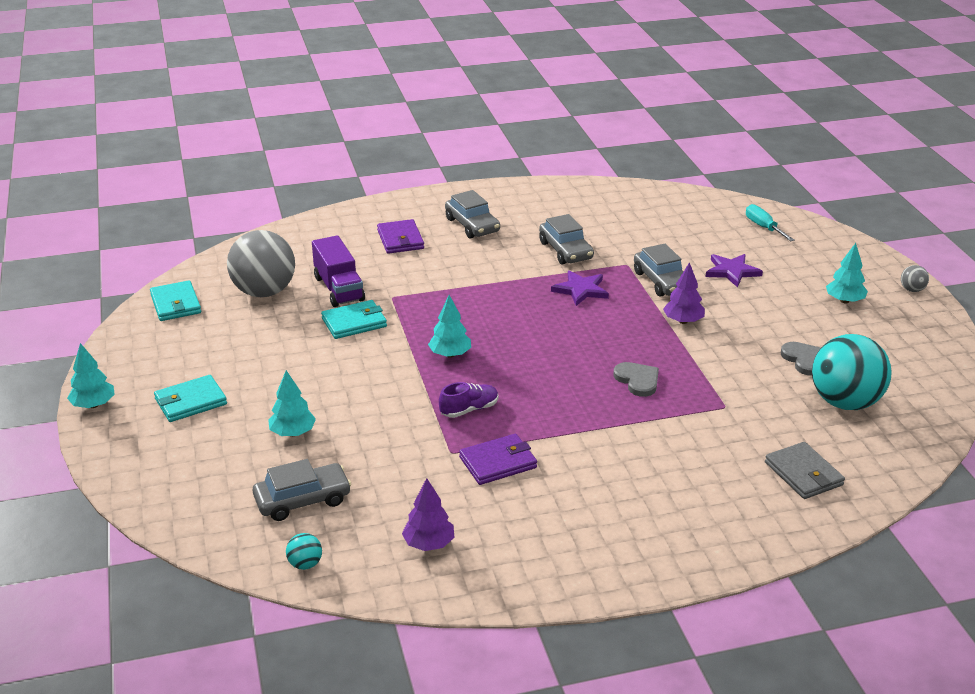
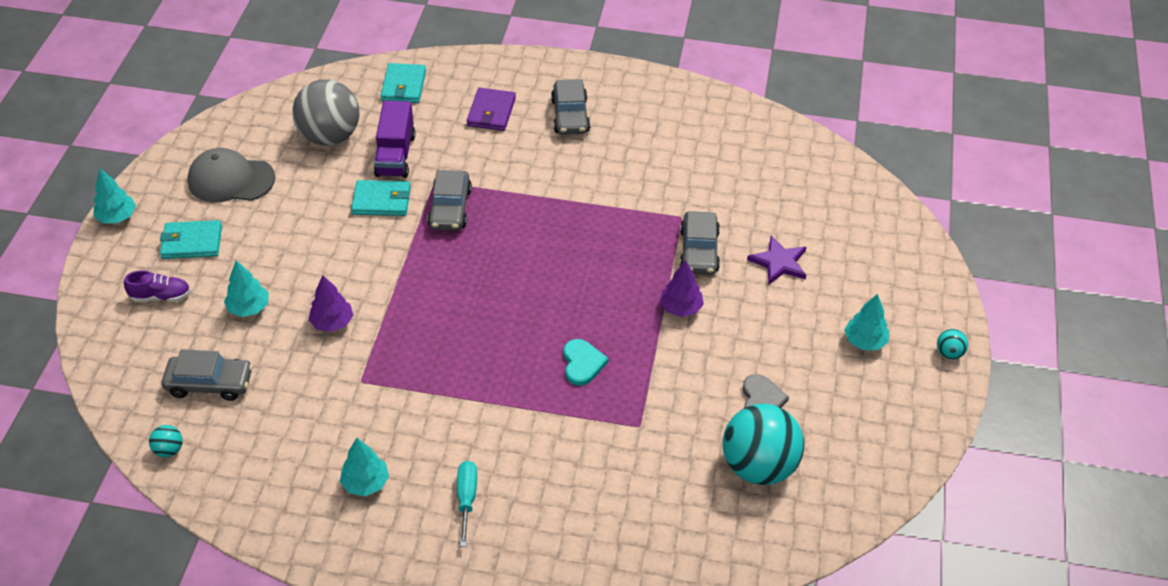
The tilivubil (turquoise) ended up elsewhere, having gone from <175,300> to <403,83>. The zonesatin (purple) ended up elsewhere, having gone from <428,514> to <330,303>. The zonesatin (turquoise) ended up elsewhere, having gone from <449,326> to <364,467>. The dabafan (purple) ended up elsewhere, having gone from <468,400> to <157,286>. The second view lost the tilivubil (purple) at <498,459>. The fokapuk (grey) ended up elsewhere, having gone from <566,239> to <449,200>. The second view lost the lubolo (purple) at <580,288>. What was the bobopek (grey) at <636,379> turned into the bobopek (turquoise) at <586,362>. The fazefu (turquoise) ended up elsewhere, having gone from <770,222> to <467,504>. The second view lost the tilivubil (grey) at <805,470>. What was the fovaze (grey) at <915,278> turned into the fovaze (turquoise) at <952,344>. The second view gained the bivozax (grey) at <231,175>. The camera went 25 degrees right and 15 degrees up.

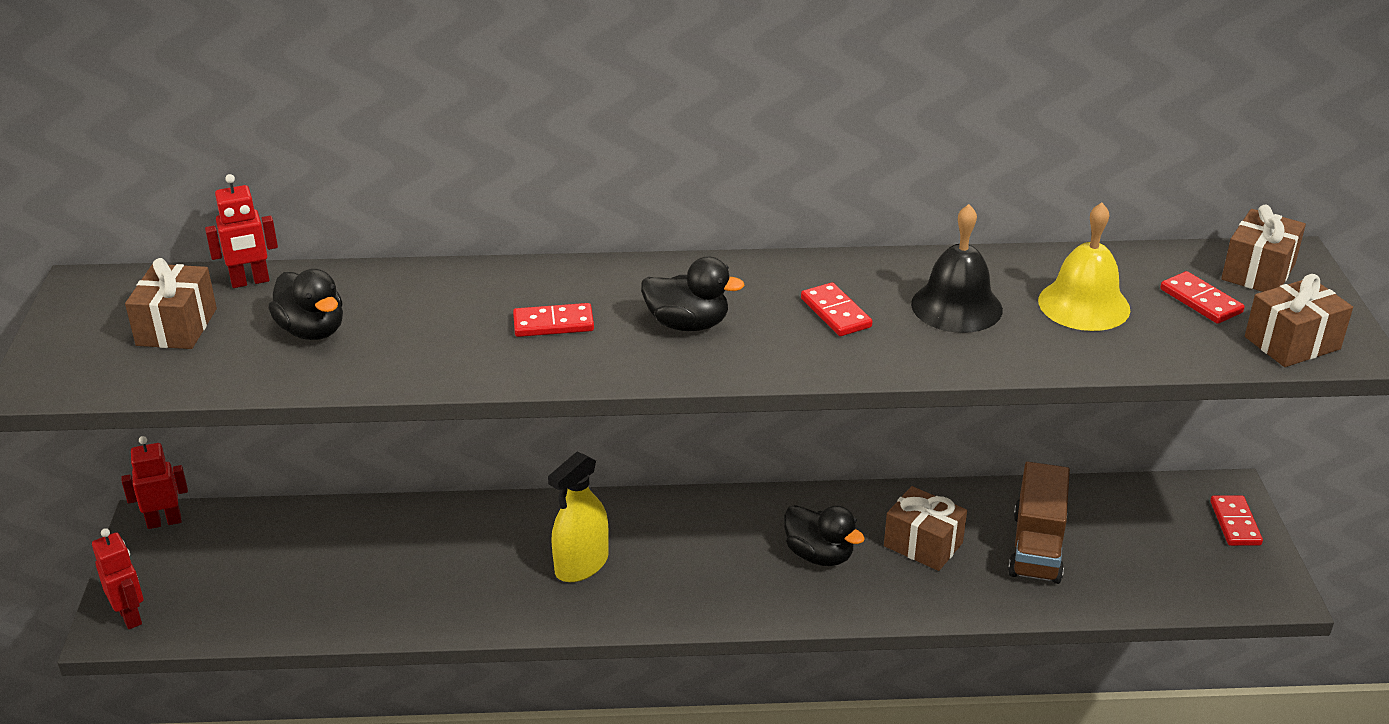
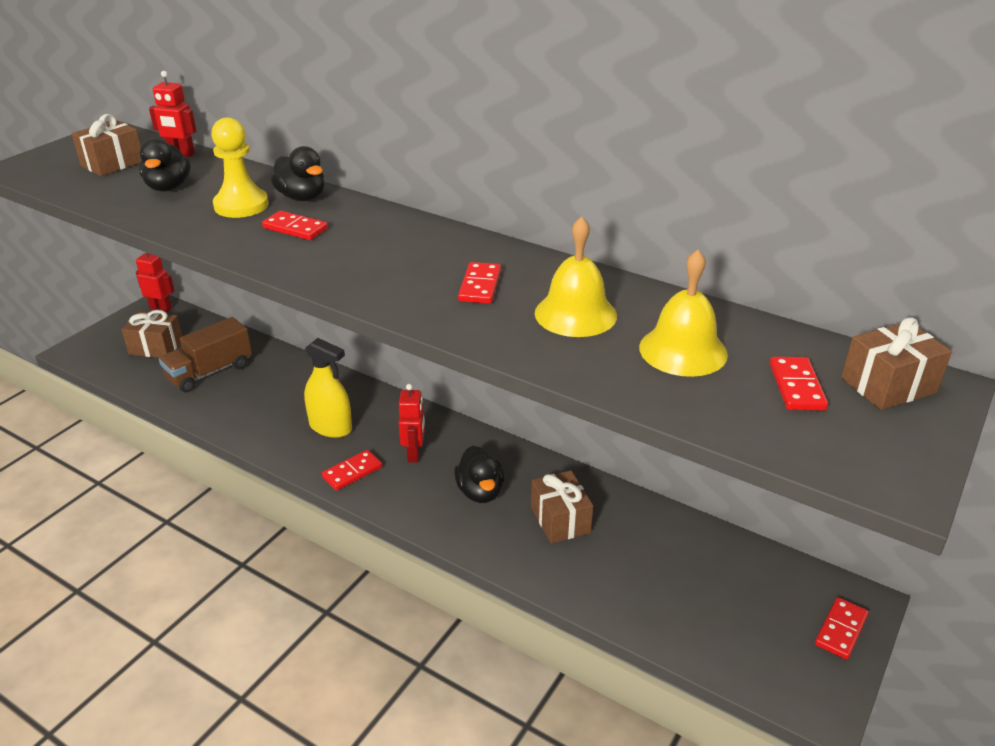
The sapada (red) ended up elsewhere, having gone from <117,578> to <412,423>. The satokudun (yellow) at <578,517> ended up facing another way, 135 degrees counterclockwise from before. The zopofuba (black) ended up elsewhere, having gone from <693,293> to <297,173>. What was the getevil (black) at <957,268> turned into the getevil (yellow) at <576,276>. The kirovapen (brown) ended up elsewhere, having gone from <1039,523> to <205,354>. The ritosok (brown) ended up elsewhere, having gone from <1299,320> to <152,334>. The second view gained the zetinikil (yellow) at <240,167>. The second view gained the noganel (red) at <352,470>. The camera went 35 degrees right and 0 degrees up.

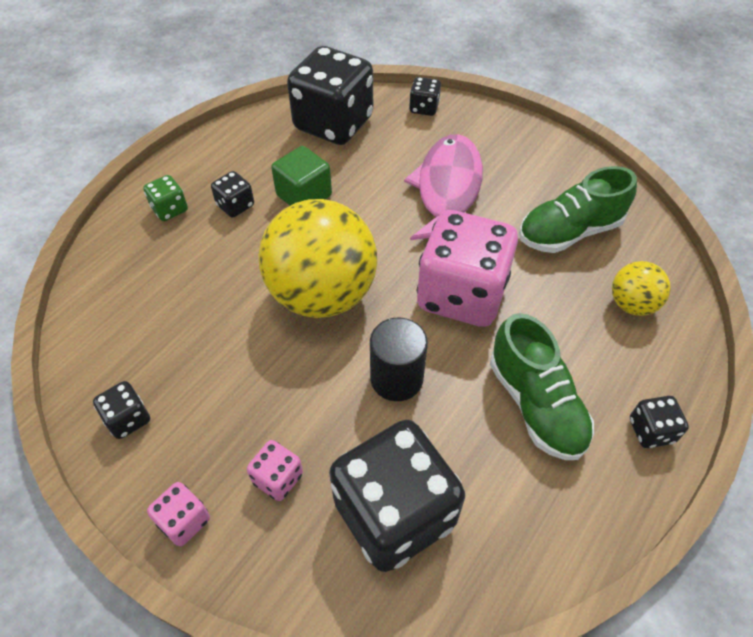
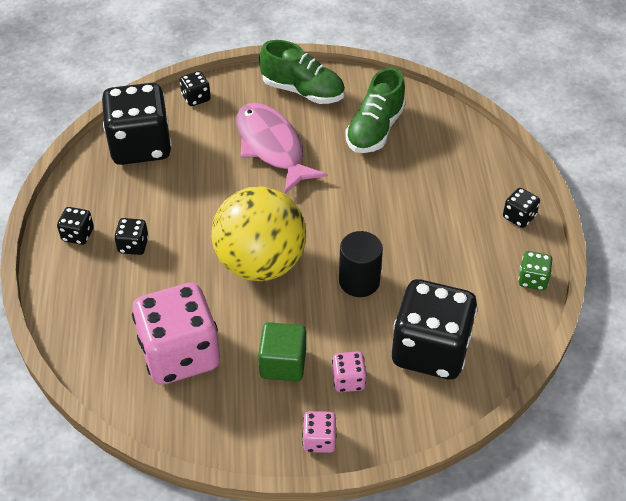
The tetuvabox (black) ended up elsewhere, having gone from <121,410> to <75,226>. The tetuvabox (green) ended up elsewhere, having gone from <165,198> to <535,270>. The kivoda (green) ended up elsewhere, having gone from <301,176> to <282,352>. The tetuvabox (pink) ended up elsewhere, having gone from <467,268> to <176,334>. The dabafan (green) ended up elsewhere, having gone from <542,386> to <302,72>. The second view lost the fovaze (yellow) at <641,288>. The camera went 40 degrees left and 5 degrees down.

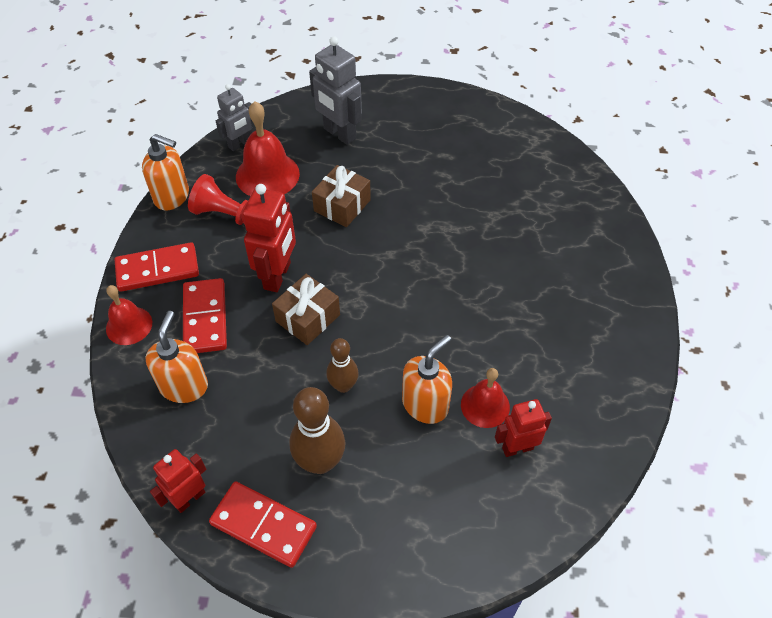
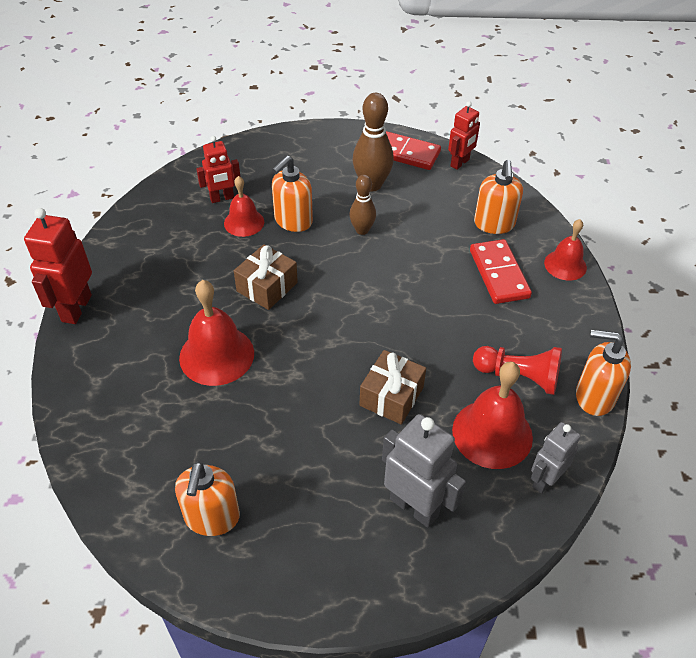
The second view lost the noganel (red) at <157,267>. The sapada (red) ended up elsewhere, having gone from <269,238> to <58,266>. The ritosok (brown) ended up elsewhere, having gone from <306,309> to <266,277>. The second view gained the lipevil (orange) at <207,498>. The second view gained the getevil (red) at <216,333>. The camera went 175 degrees right and 5 degrees down.

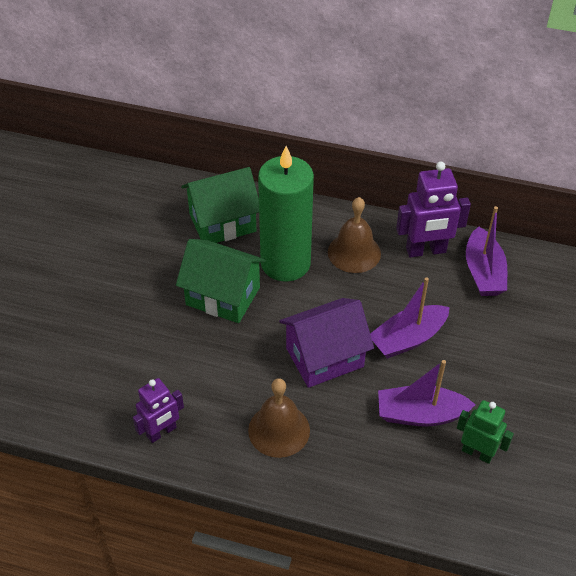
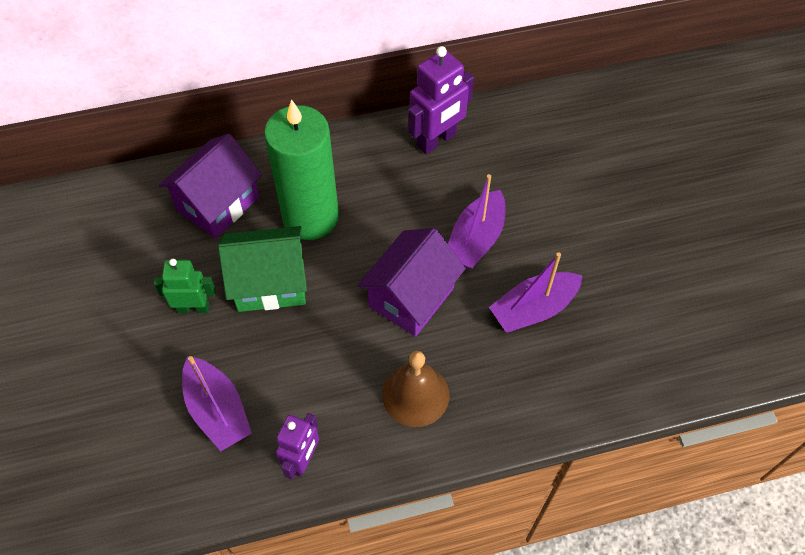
What was the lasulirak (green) at <220,205> turned into the lasulirak (purple) at <210,186>. The second view lost the getevil (brown) at <354,235>. The sapada (green) ended up elsewhere, having gone from <485,432> to <185,286>. The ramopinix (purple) ended up elsewhere, having gone from <486,251> to <217,403>. The camera went 30 degrees left and 10 degrees up.

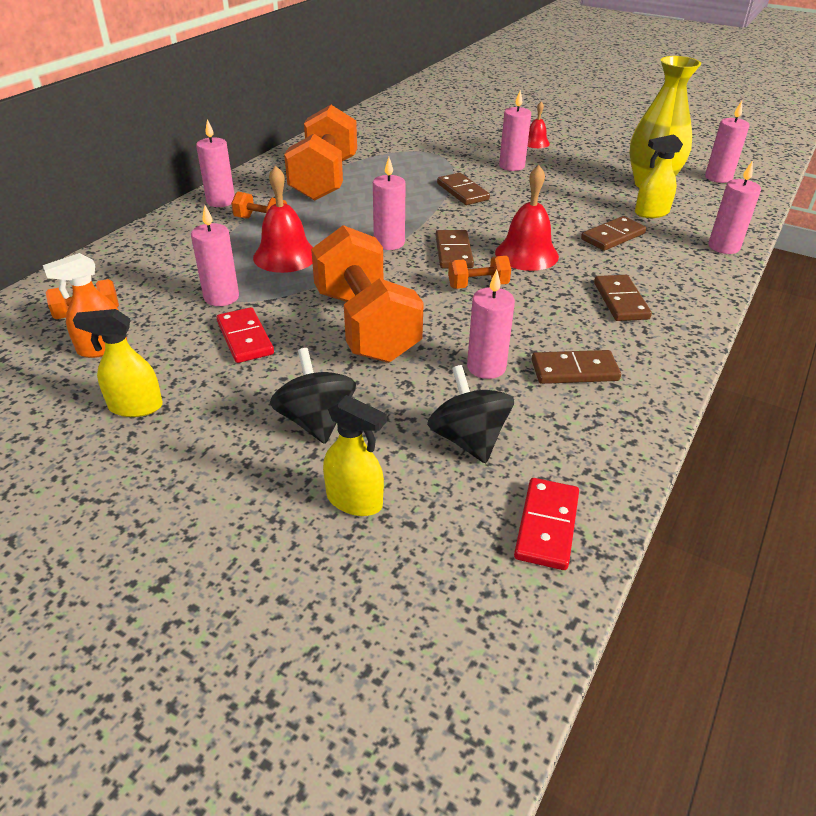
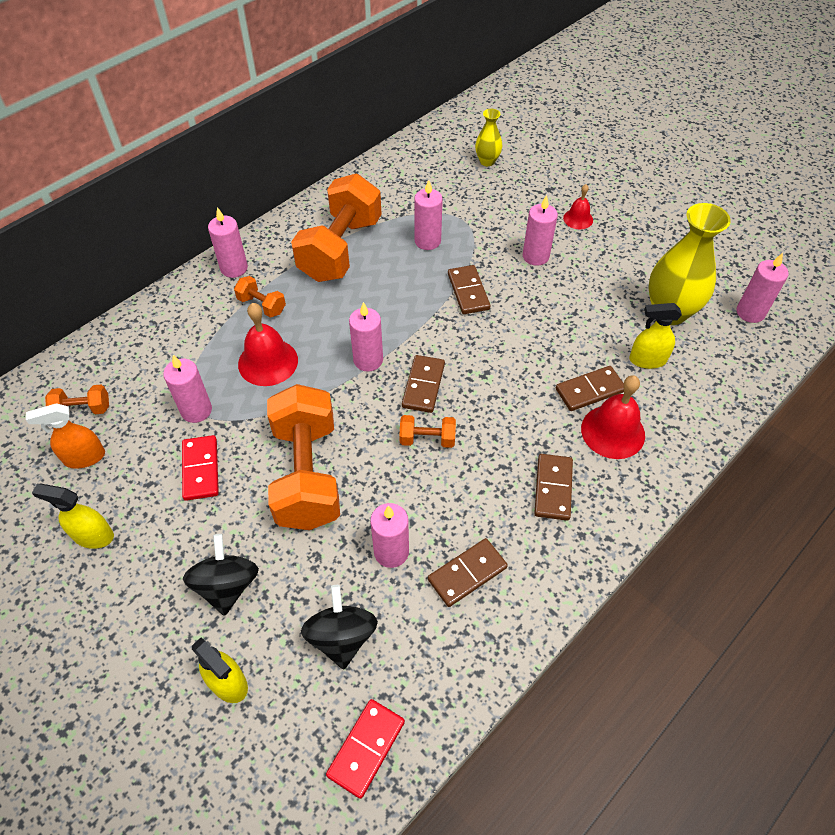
The getevil (red) ended up elsewhere, having gone from <527,218> to <613,417>. The noganel (brown) at <576,367> ended up facing another way, 45 degrees counterclockwise from before. The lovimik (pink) ended up elsewhere, having gone from <734,207> to <428,215>. The second view gained the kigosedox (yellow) at <488,137>. The camera went 15 degrees right and 15 degrees up.

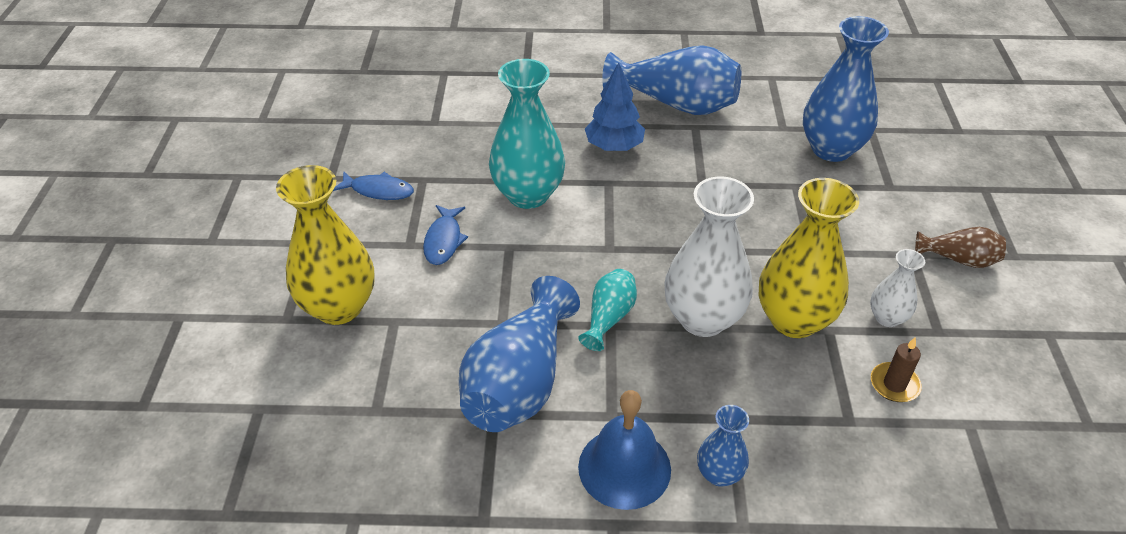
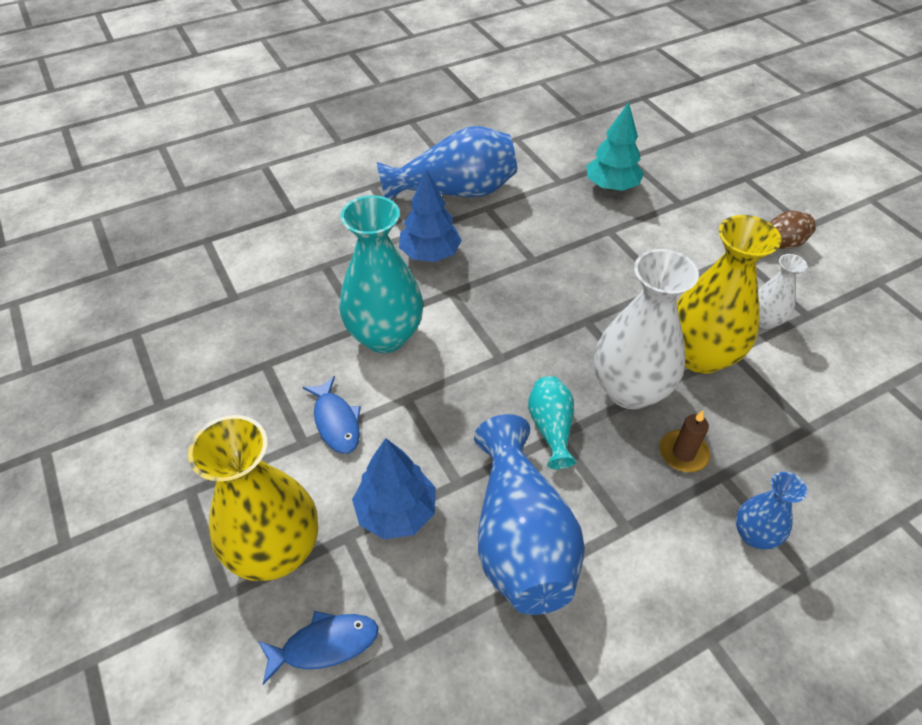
The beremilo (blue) ended up elsewhere, having gone from <373,185> to <318,648>. The second view lost the getevil (blue) at <624,450>. Where the kigosedox (blue) stood at <846,89>, the zonesatin (turquoise) came to stand at <615,146>. The lovimik (brown) ended up elsewhere, having gone from <896,369> to <684,441>. The second view gained the zonesatin (blue) at <394,488>. The camera went 30 degrees left and 5 degrees up.

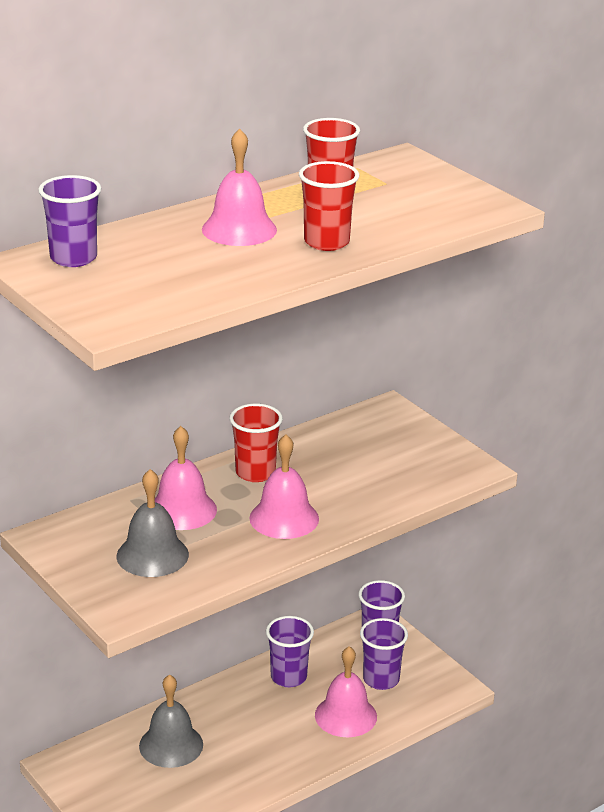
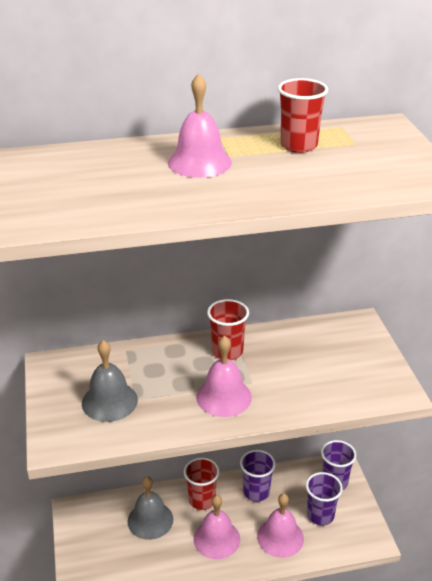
The second view lost the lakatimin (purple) at <69,221>. The getevil (pink) ended up elsewhere, having gone from <186,478> to <216,527>. The lakatimin (red) ended up elsewhere, having gone from <329,206> to <202,484>. The camera went 25 degrees right and 5 degrees up.

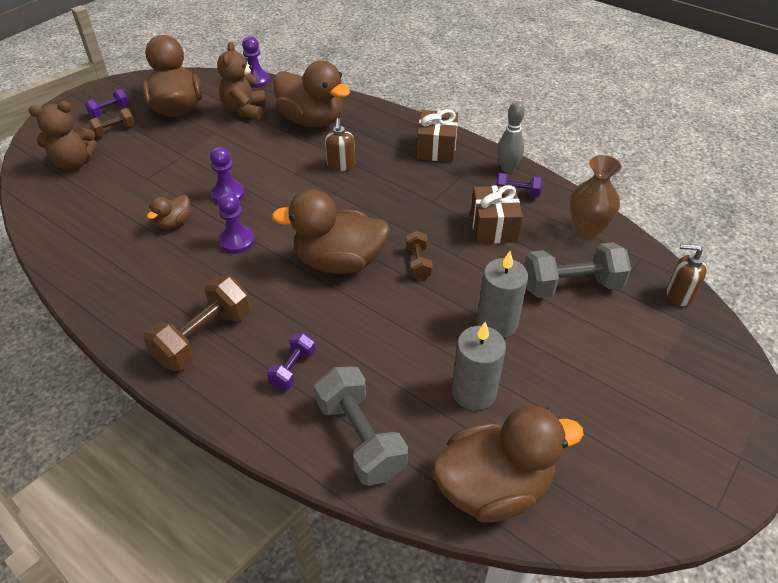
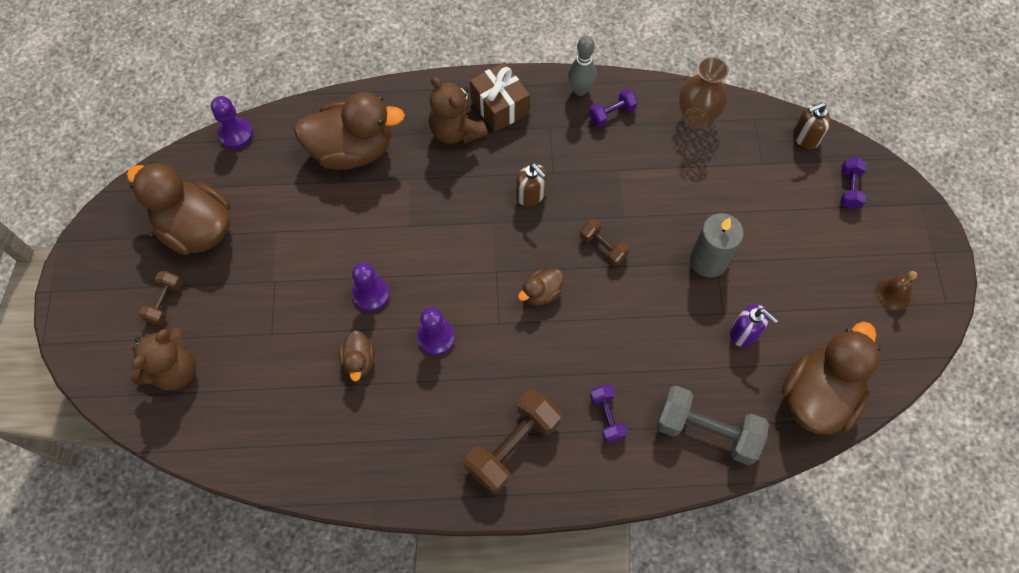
The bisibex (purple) ended up elsewhere, having gone from <107,103> to <853,183>. The bisibex (brown) at <197,323> ended up facing another way, 45 degrees clockwise from before. The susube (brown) ended up elsewhere, having gone from <241,81> to <458,110>. The size of the zopofuba (brown) at <330,231> changed by a factor of 0.46. The lipevil (brown) ended up elsewhere, having gone from <340,144> to <531,184>. Where the lovimik (grey) stood at <479,366>, the lipevil (purple) came to stand at <754,325>. The second view lost the ritosok (brown) at <497,214>. The second view lost the bisibex (grey) at <577,270>. The second view gained the getevil (brown) at <896,290>. The camera went 40 degrees left and 20 degrees up.

